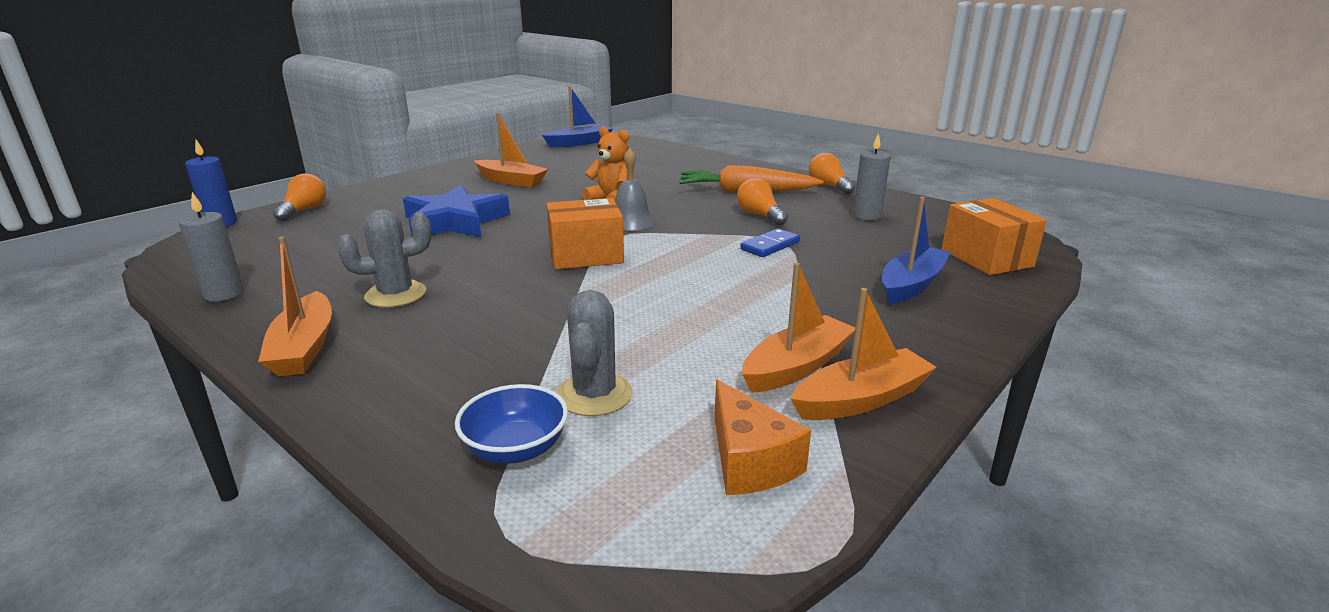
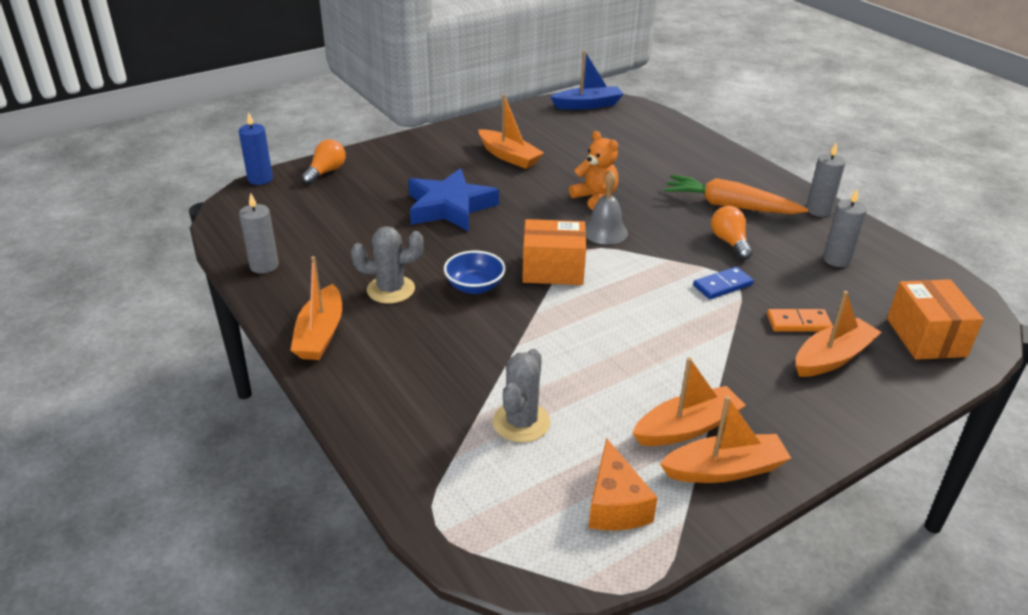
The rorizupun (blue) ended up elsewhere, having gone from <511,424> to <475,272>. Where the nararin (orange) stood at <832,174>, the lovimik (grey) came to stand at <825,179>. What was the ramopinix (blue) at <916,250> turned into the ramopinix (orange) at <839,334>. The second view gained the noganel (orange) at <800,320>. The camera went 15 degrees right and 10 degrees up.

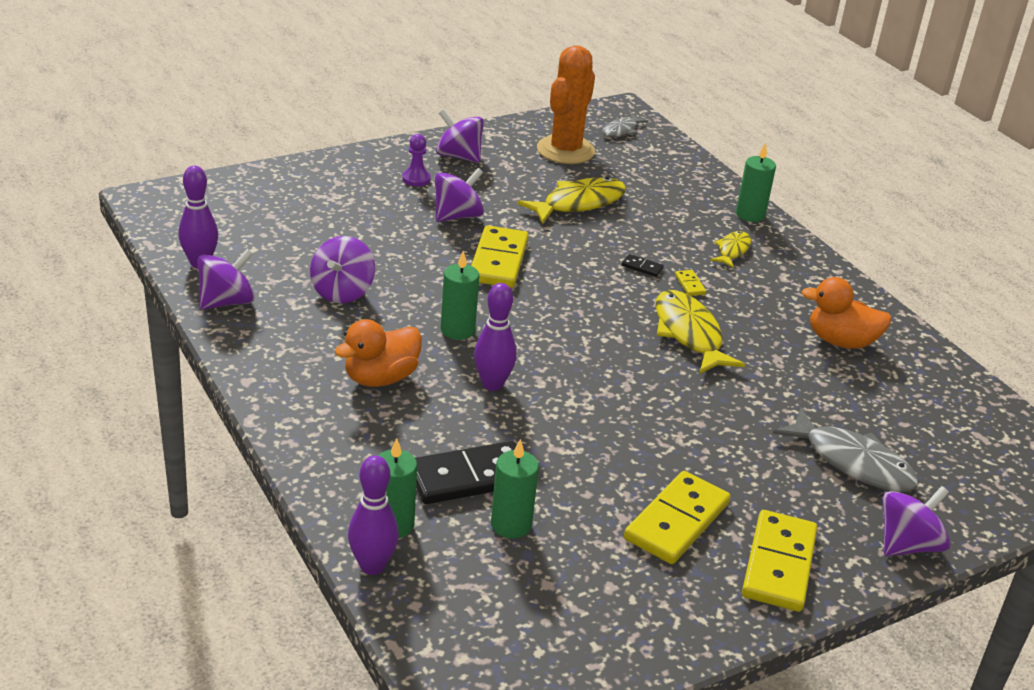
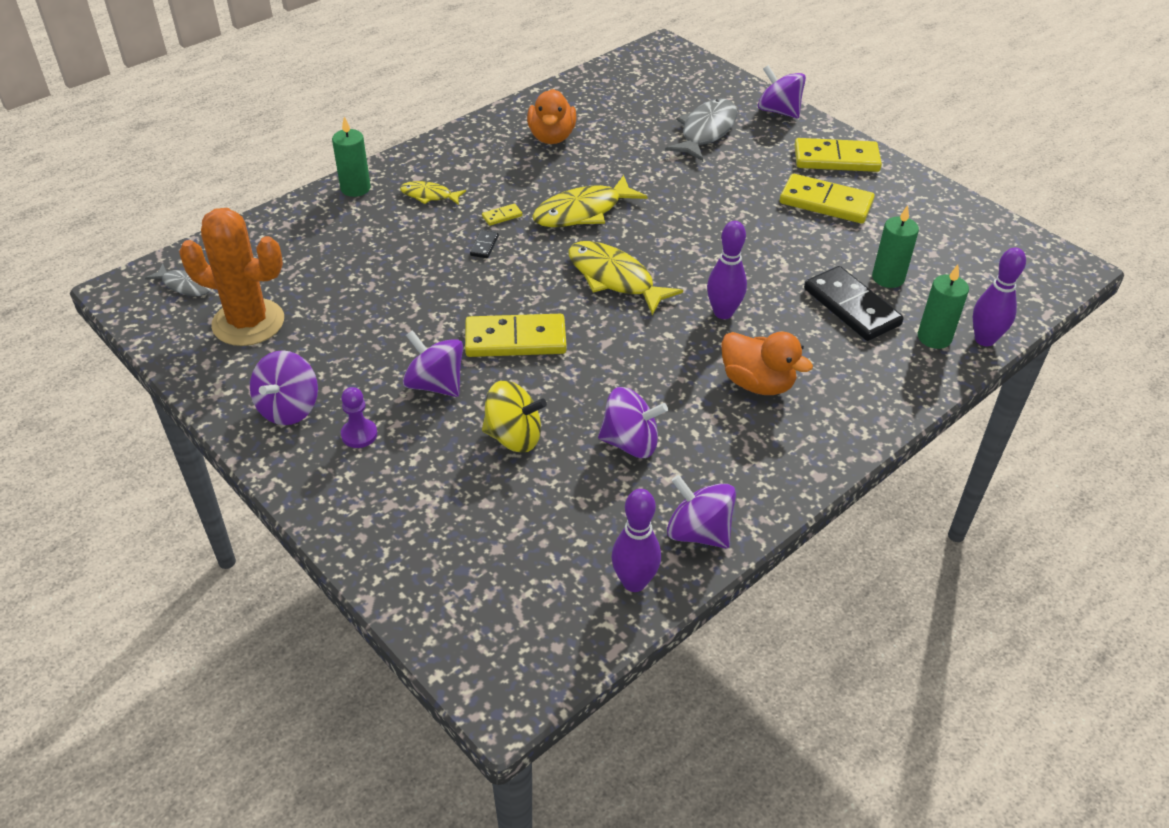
The second view lost the lovimik (green) at <460,295>. The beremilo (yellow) ended up elsewhere, having gone from <571,200> to <625,278>. The second view gained the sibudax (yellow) at <514,417>. The camera went 100 degrees left and 10 degrees up.

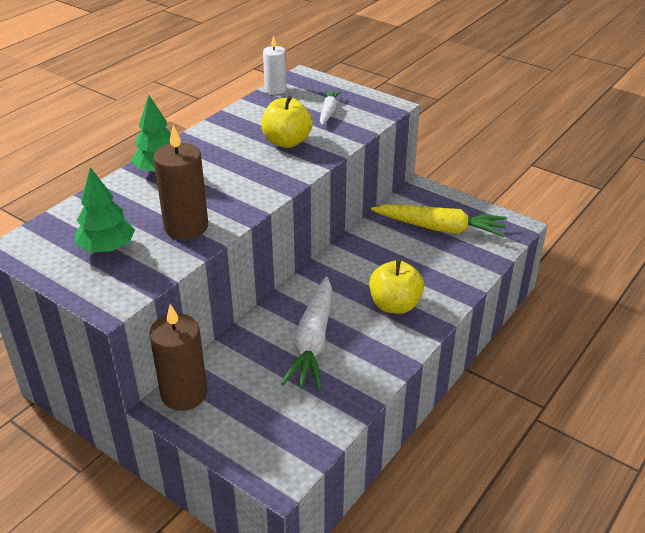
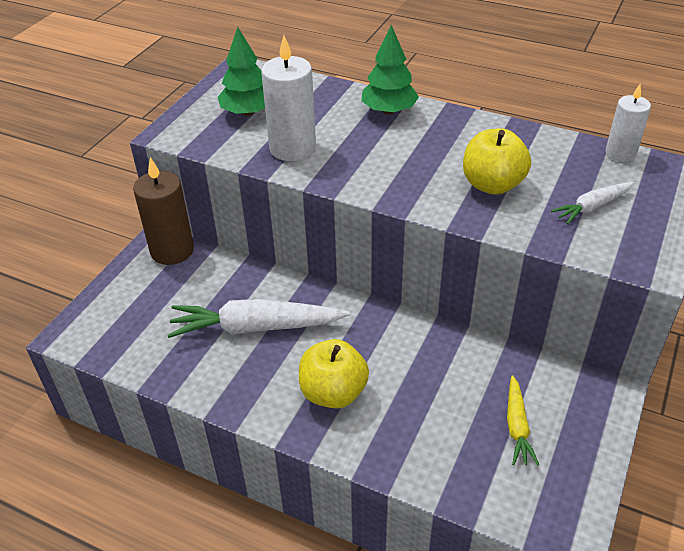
What was the lovimik (brown) at <180,182> turned into the lovimik (white) at <288,98>. The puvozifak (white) at <331,107> ended up facing another way, 150 degrees clockwise from before. The size of the puvozifak (yellow) at <439,220> changed by a factor of 0.53. The camera went 80 degrees right and 5 degrees up.

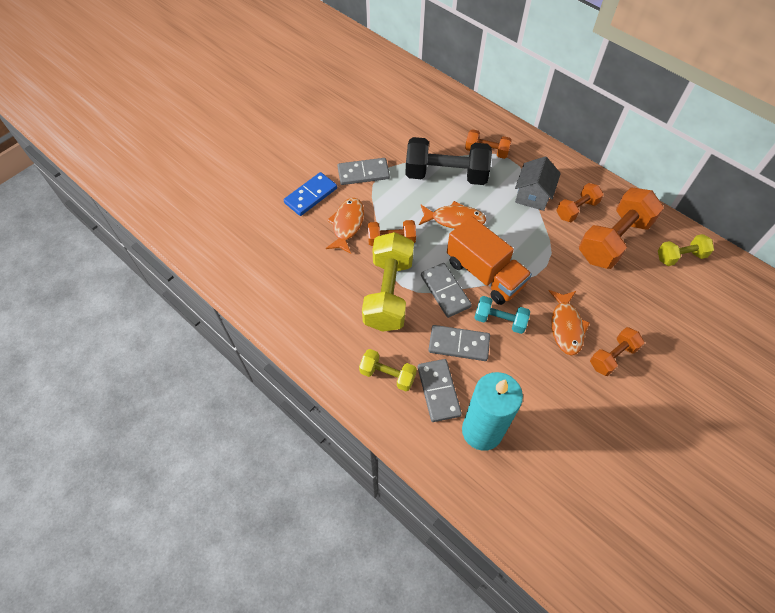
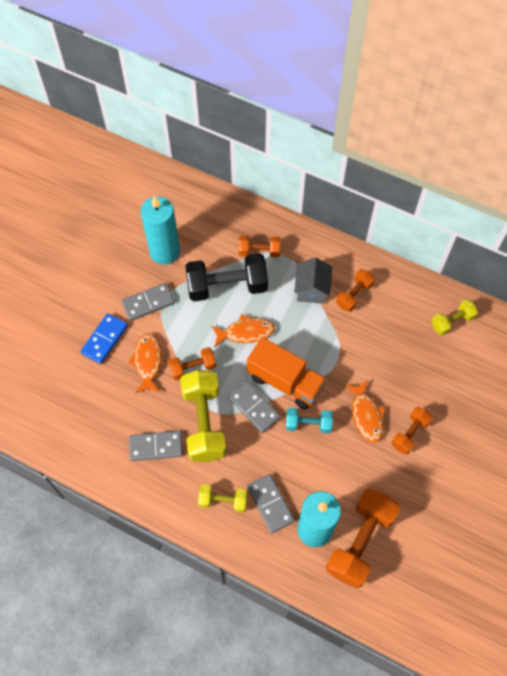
The noganel (grey) ended up elsewhere, having gone from <459,343> to <156,446>. The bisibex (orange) ended up elsewhere, having gone from <621,228> to <363,538>. The second view gained the lovimik (turquoise) at <160,230>. The camera went 15 degrees left and 5 degrees up.

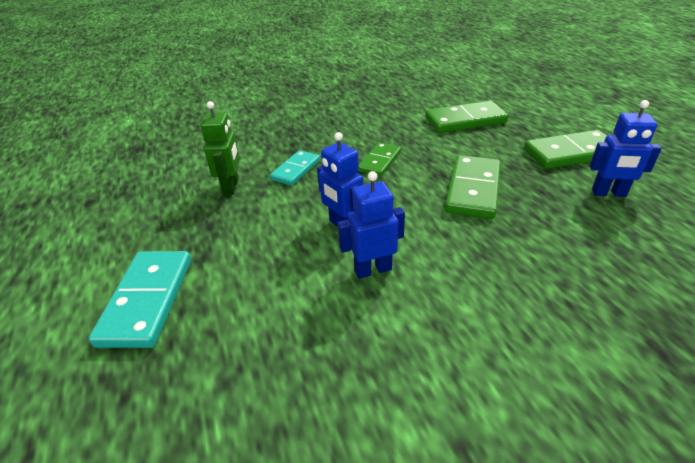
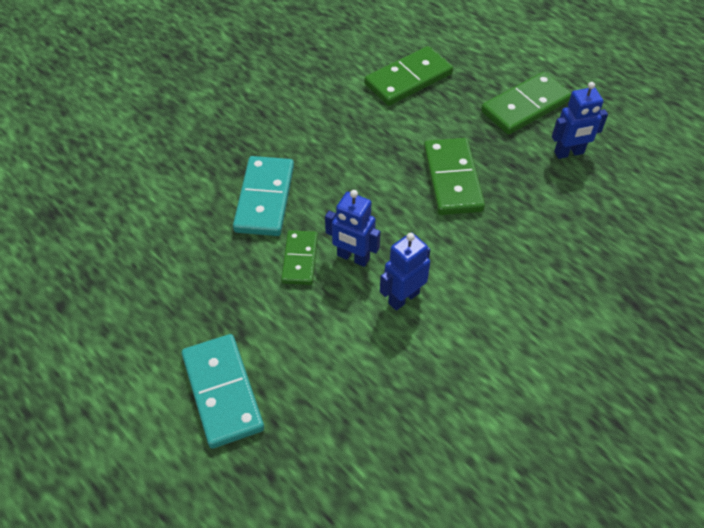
The second view lost the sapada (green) at <220,148>. The size of the noganel (turquoise) at <295,168> changed by a factor of 1.60. The noganel (green) ended up elsewhere, having gone from <379,159> to <299,257>. The camera went 25 degrees left and 15 degrees up.

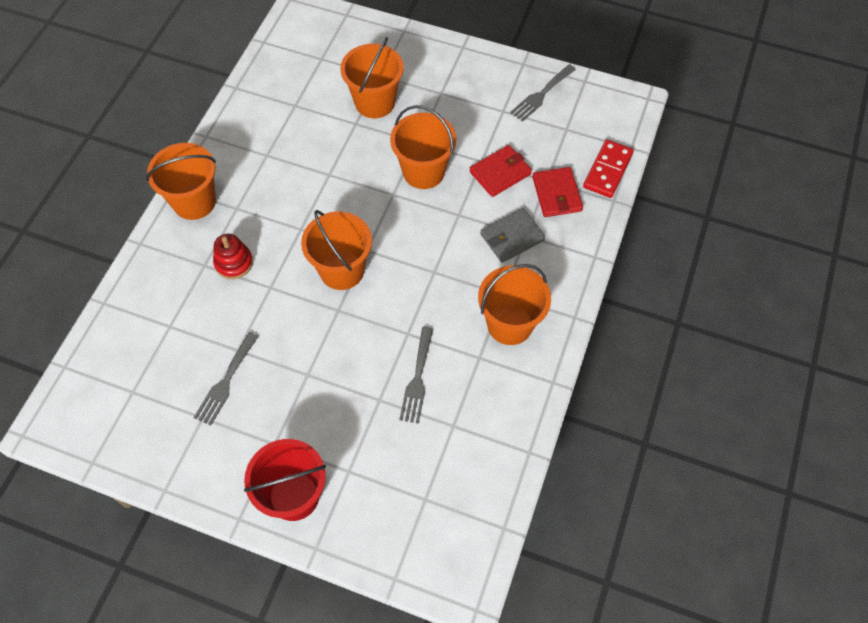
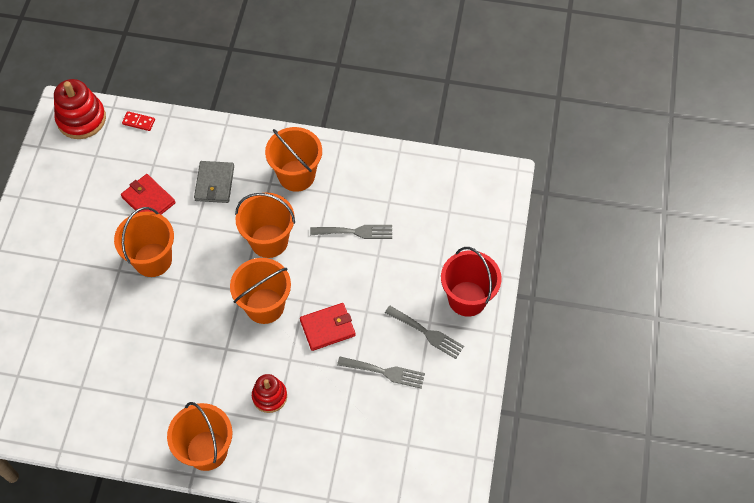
The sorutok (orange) ended up elsewhere, having gone from <372,77> to <265,225>. The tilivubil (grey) at <512,235> ended up facing another way, 45 degrees clockwise from before. The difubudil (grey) ended up elsewhere, having gone from <543,93> to <424,332>. The tilivubil (red) ended up elsewhere, having gone from <557,192> to <327,327>. The size of the noganel (red) at <608,168> changed by a factor of 0.56. The second view gained the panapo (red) at <80,109>. The camera went 100 degrees left and 0 degrees up.

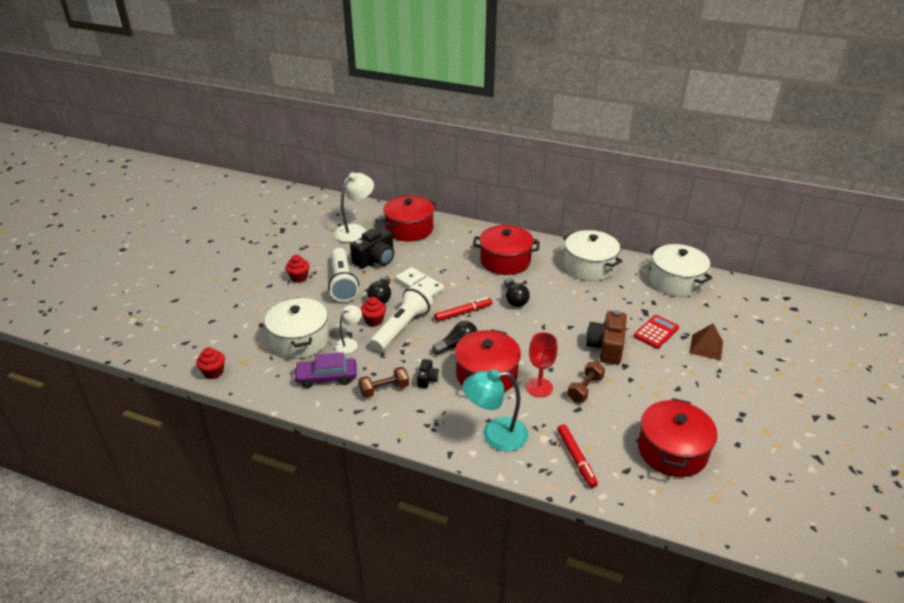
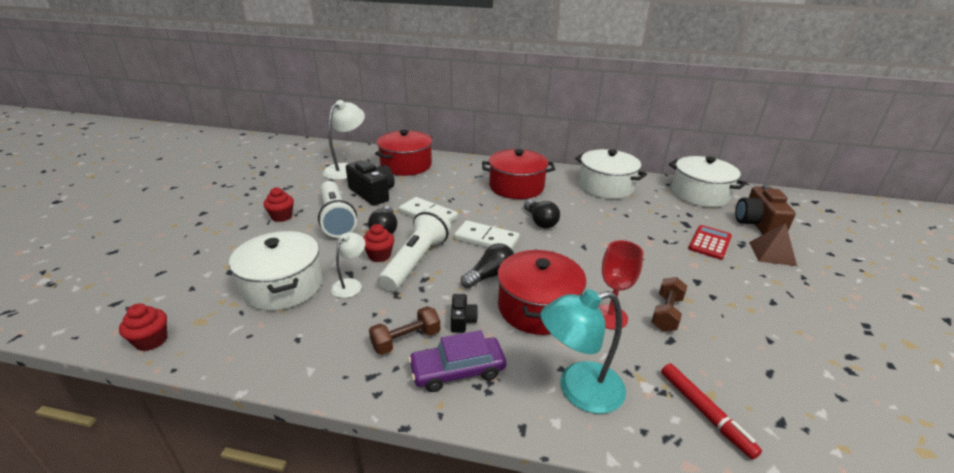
The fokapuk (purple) ended up elsewhere, having gone from <325,370> to <457,361>. The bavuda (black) at <372,248> ended up facing another way, 75 degrees counterclockwise from before. Where the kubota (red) stood at <463,309>, the noganel (white) came to stand at <486,234>. The bavuda (brown) ended up elsewhere, having gone from <606,337> to <765,210>. The second view lost the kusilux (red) at <678,437>. The camera went 10 degrees left and 5 degrees down.

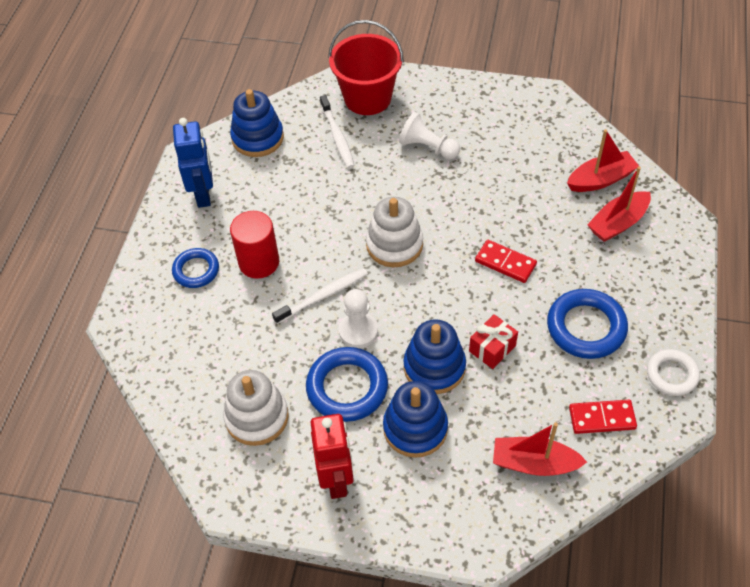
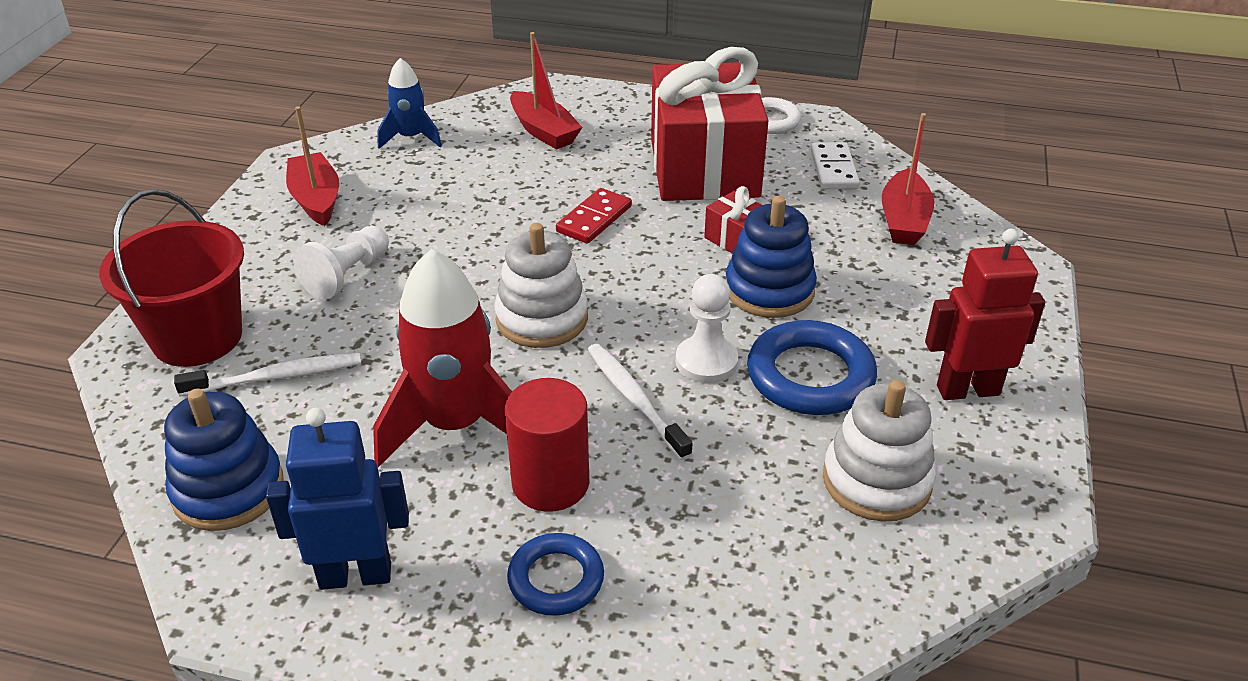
The second view lost the panapo (blue) at <415,419>. Where the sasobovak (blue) stood at <587,324>, the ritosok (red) came to stand at <709,124>. The ramopinix (red) ended up elsewhere, having gone from <603,160> to <312,166>. What was the noganel (red) at <603,417> turned into the noganel (white) at <835,165>. The second view gained the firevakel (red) at <442,358>. The second view gained the firevakel (blue) at <409,103>. The camera went 90 degrees left and 15 degrees down.

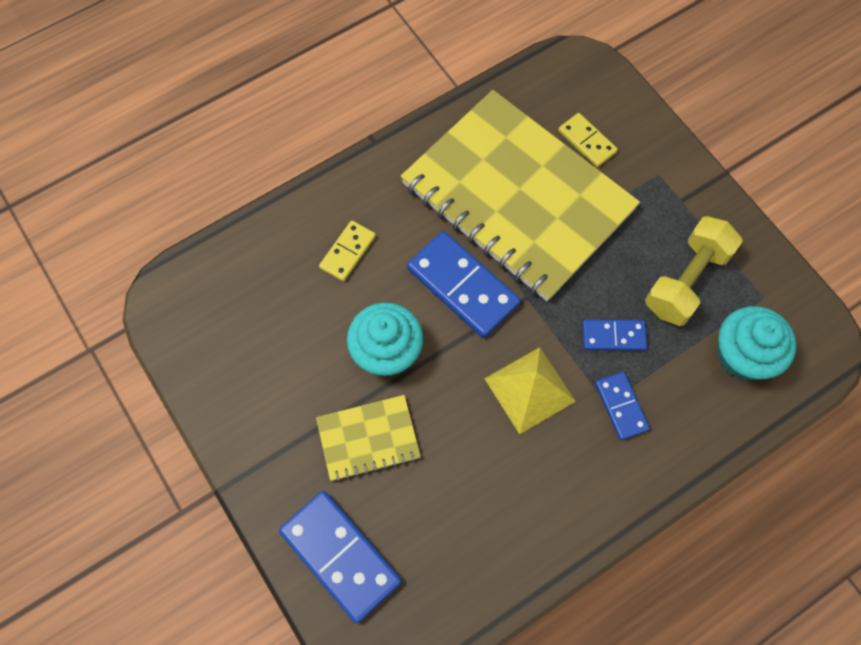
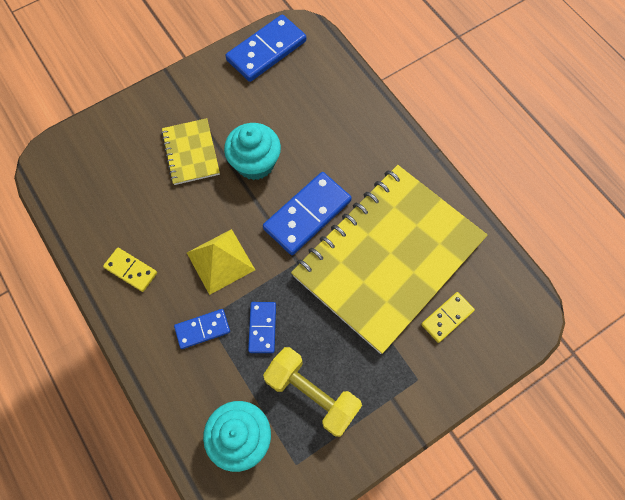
The noganel (blue) ended up elsewhere, having gone from <340,557> to <265,48>. The noganel (yellow) ended up elsewhere, having gone from <347,251> to <130,270>. The camera went 90 degrees right and 0 degrees up.

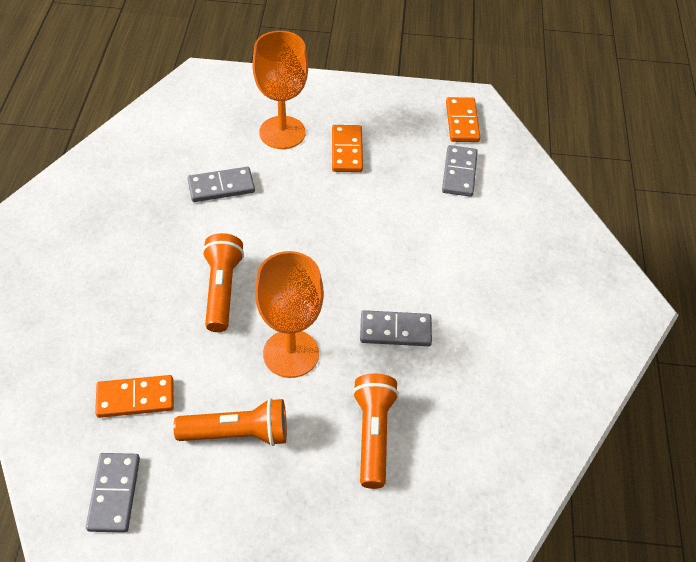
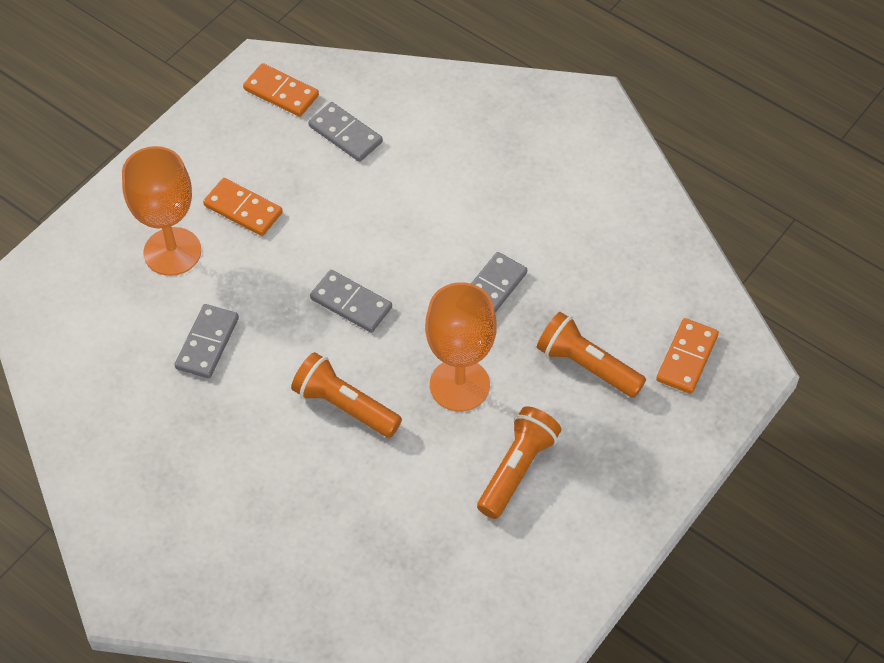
The noganel (grey) ended up elsewhere, having gone from <113,493> to <351,301>. The noganel (orange) ended up elsewhere, having gone from <134,396> to <687,356>. The camera went 55 degrees left and 5 degrees up.

